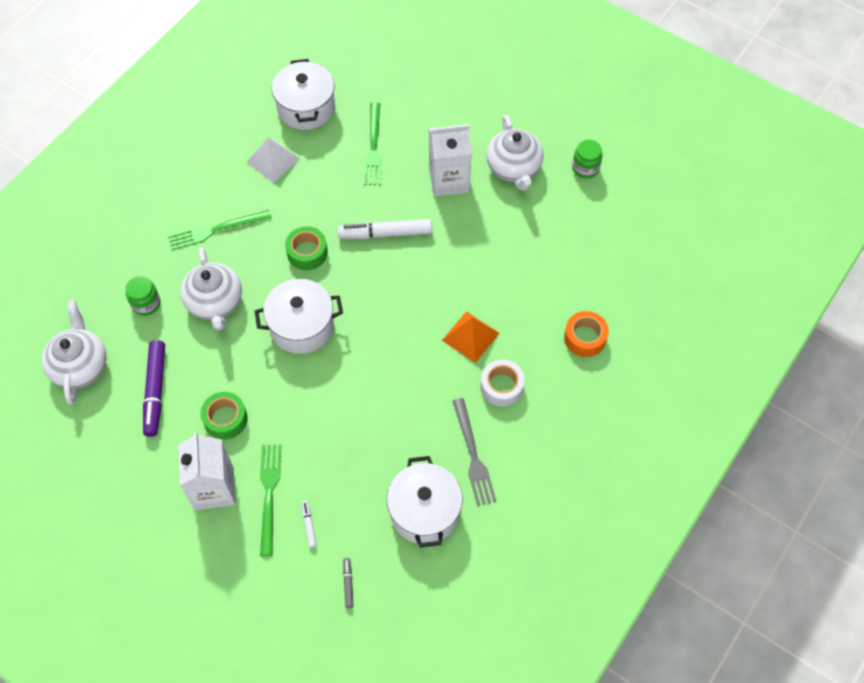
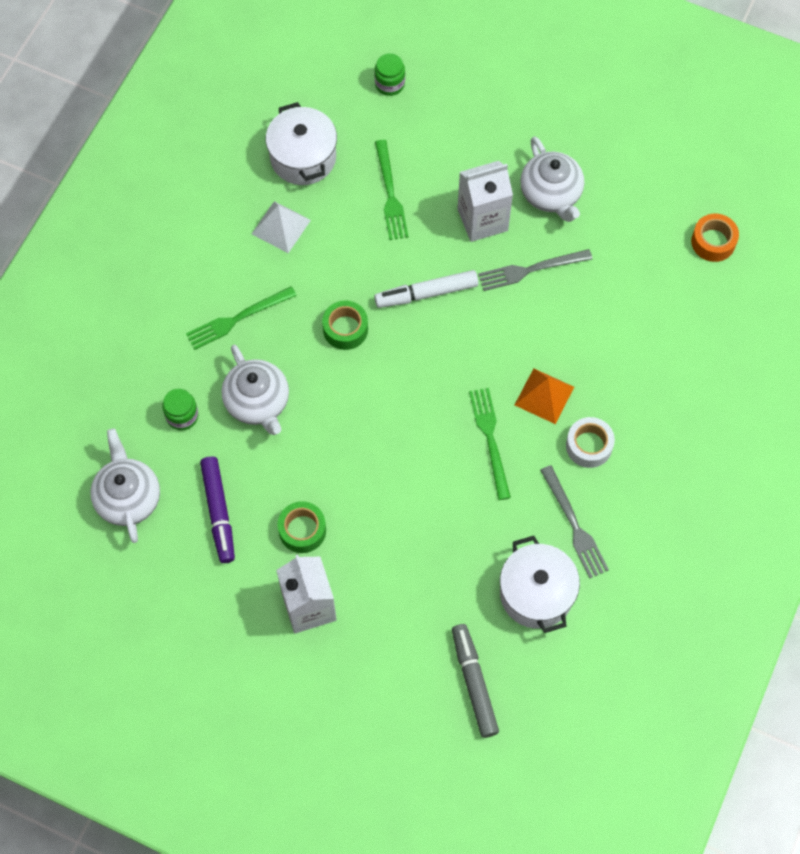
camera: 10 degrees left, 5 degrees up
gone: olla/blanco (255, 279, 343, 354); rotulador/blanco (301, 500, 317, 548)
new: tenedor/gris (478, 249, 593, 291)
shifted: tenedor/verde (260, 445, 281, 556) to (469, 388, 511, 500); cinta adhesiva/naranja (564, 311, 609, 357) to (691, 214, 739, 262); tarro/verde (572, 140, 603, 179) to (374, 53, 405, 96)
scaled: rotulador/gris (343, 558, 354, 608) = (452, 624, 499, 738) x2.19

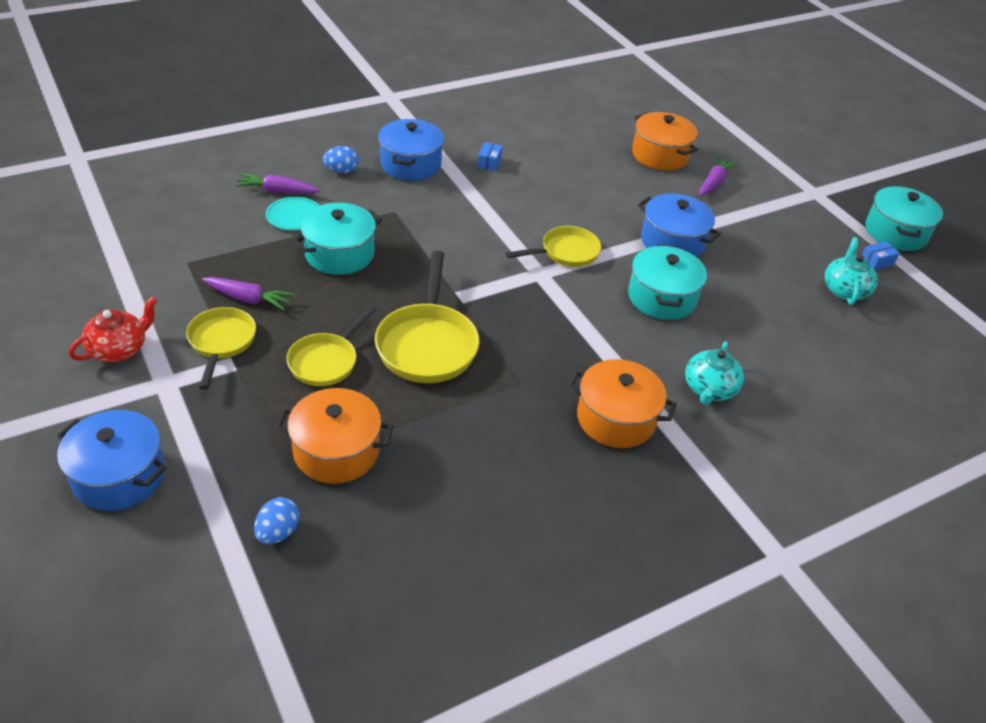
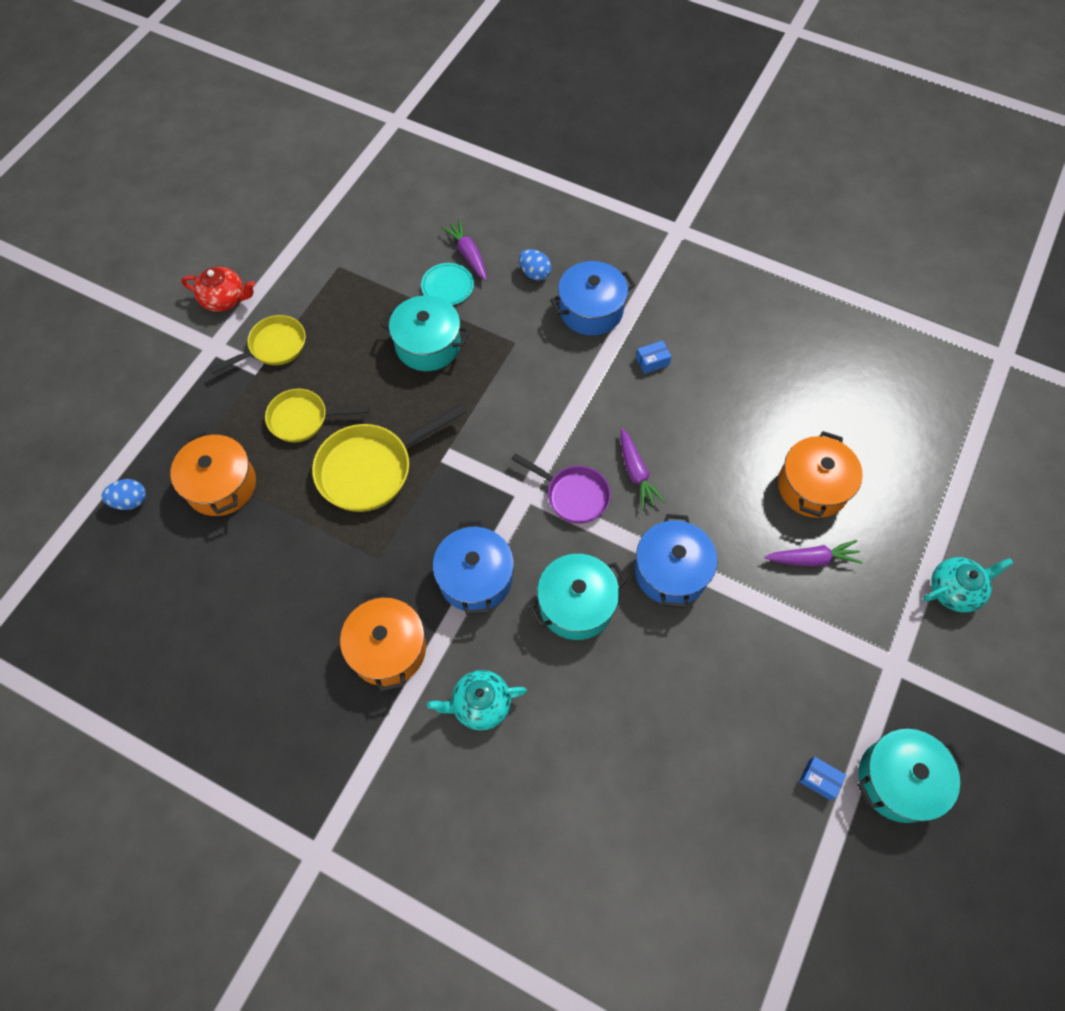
camera: 60 degrees right, 20 degrees up
shifted: olla/azul (57, 410, 166, 511) to (433, 520, 514, 615); zanahoria/morado (202, 277, 294, 310) to (621, 428, 665, 510); tetera/turquesa (825, 237, 878, 305) to (923, 557, 1014, 612)
repainted: sartén/amarillo (506, 226, 601, 267) to sartén/morado (511, 453, 611, 524)

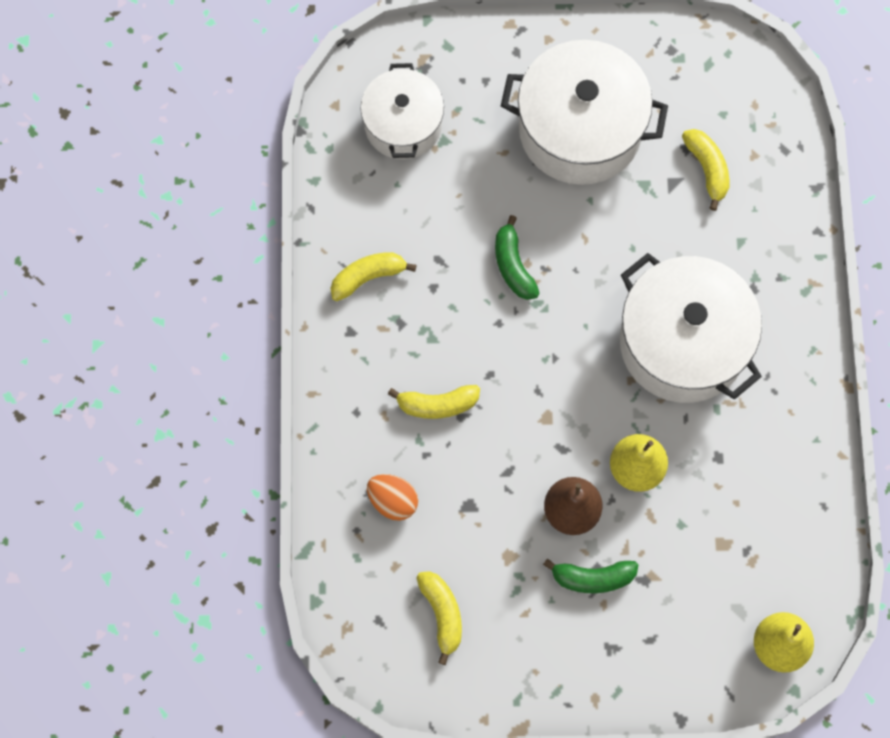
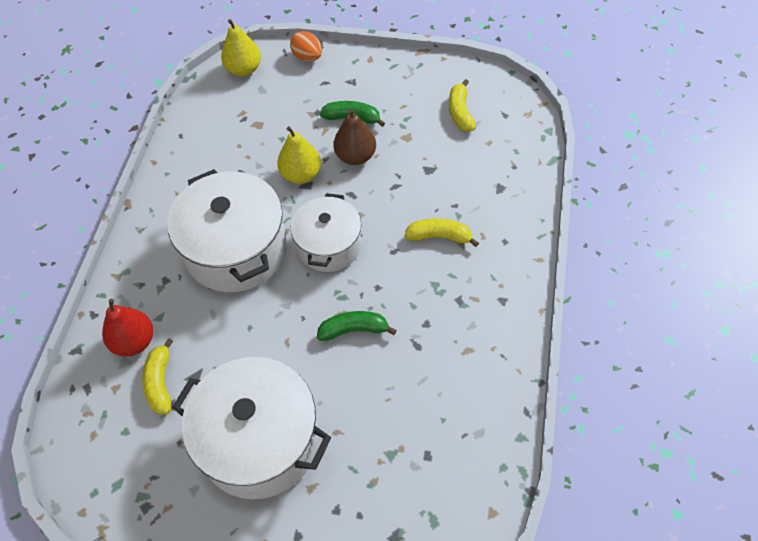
camera: 165 degrees left, 15 degrees down
gone: plátano/amarillo (330, 252, 416, 301)
new: pera/rojo (102, 299, 153, 357)
shifted: olla/blanco (360, 63, 444, 159) to (291, 193, 362, 272); huevo/naranja (367, 474, 418, 521) to (290, 31, 322, 62)
rotated: plátano/verde (495, 215, 540, 300) = (317, 311, 397, 341) 90 degrees counterclockwise

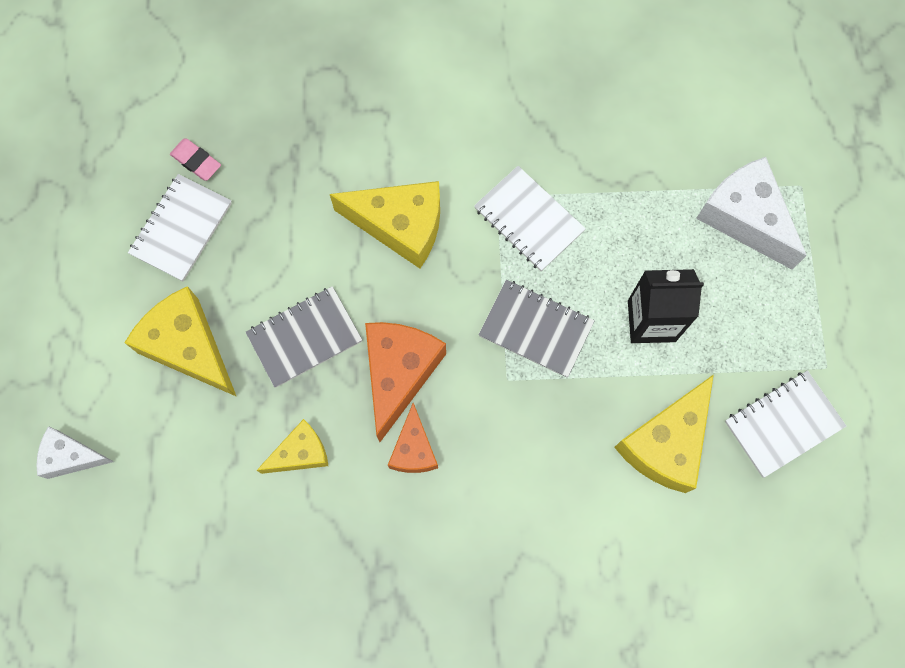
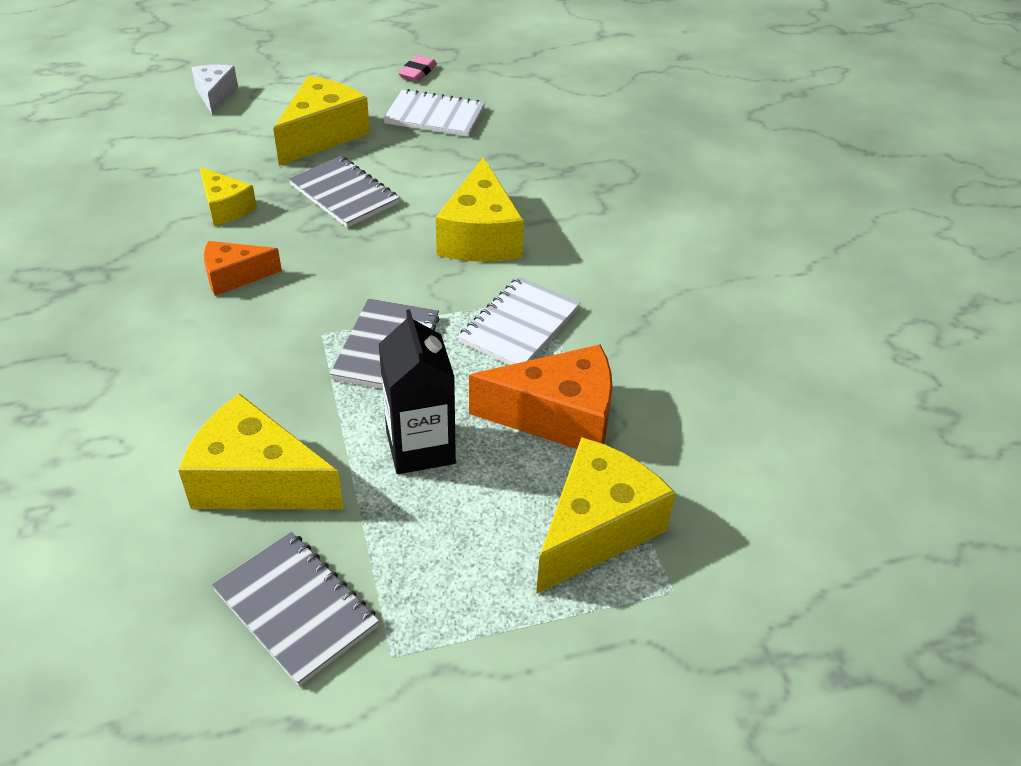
camera: 75 degrees right, 30 degrees down
shifted: goma de borrar/rosa (170, 139, 221, 181) to (398, 55, 437, 82); queso/naranja (365, 322, 446, 442) to (469, 344, 613, 449)
repainted: queso/blanco (696, 157, 807, 270) to queso/amarillo (536, 437, 676, 594); cuaderno/blanco (725, 371, 846, 478) to cuaderno/gris (212, 532, 379, 686)

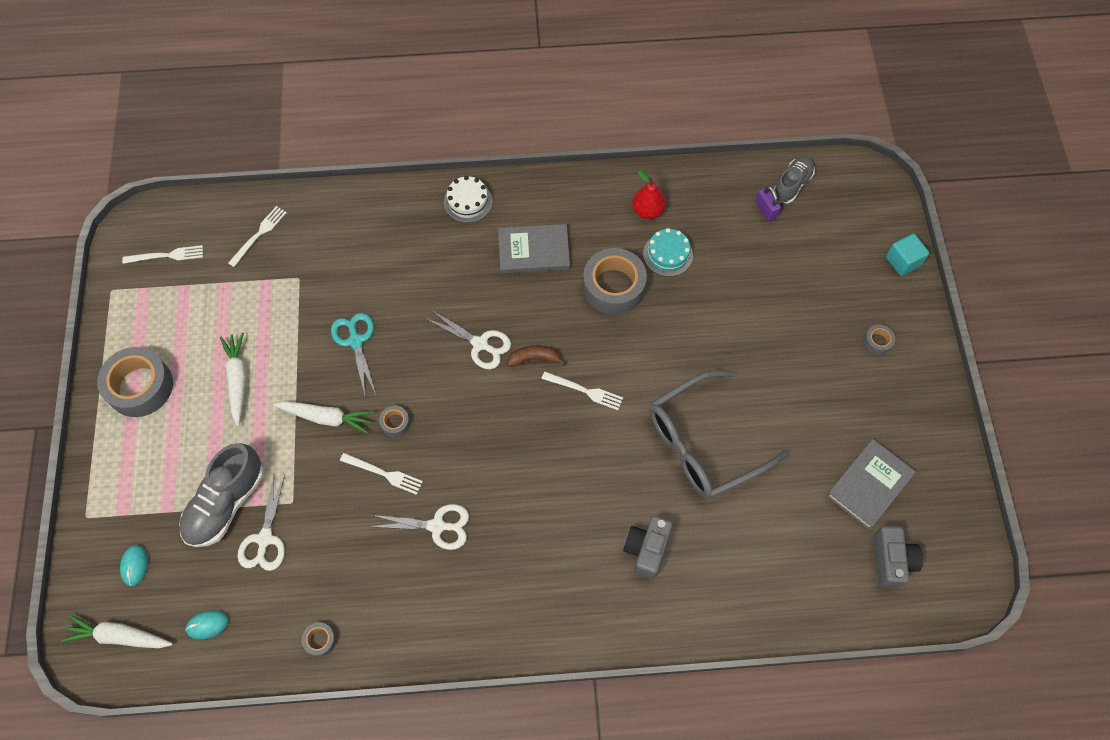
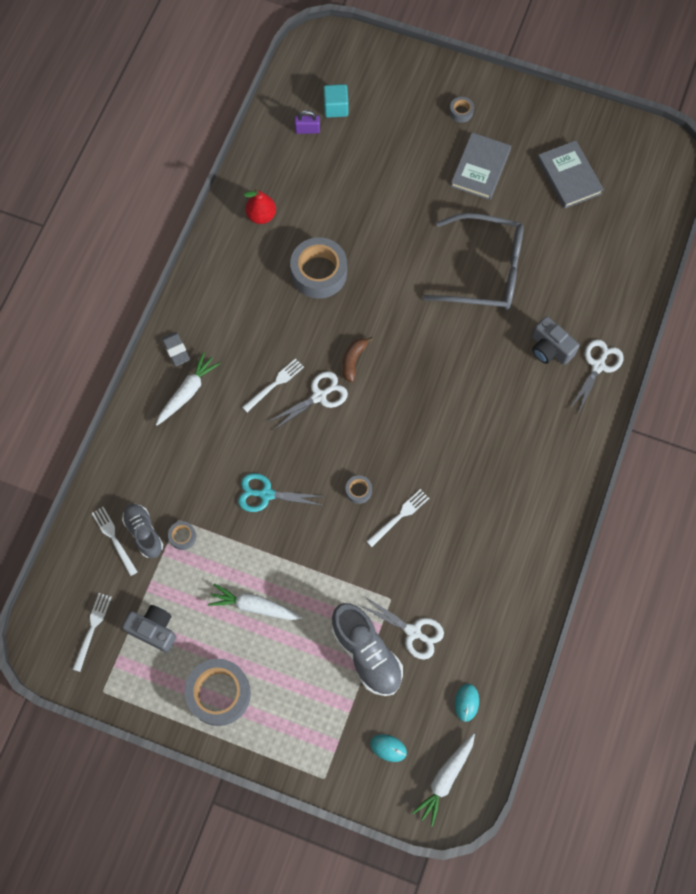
camera: 65 degrees left, 5 degrees up
gone: tarta/turquesa (643, 228, 693, 277)
shifted: zanahoria/blanco (273, 401, 374, 434) to (156, 352, 221, 426); cinta adhesiva/gris (301, 622, 336, 657) to (168, 521, 196, 550); tijeras/blanco (369, 504, 469, 550) to (570, 339, 623, 412); libro/gris (498, 224, 570, 274) to (451, 133, 511, 200); tenedor/blanco (541, 371, 623, 410) to (242, 358, 304, 412); zapato/gris (774, 156, 815, 203) to (122, 504, 163, 558); cámara/gris (874, 526, 923, 588) to (122, 605, 176, 653); cubo/turquesa (886, 234, 929, 276) to (323, 84, 348, 118)
swapped: tarta/blanco (444, 176, 492, 223) to goma de borrar/gris (162, 332, 190, 366)
rotated: gafas/gris (650, 370, 789, 499) = (423, 213, 524, 310) 75 degrees counterclockwise

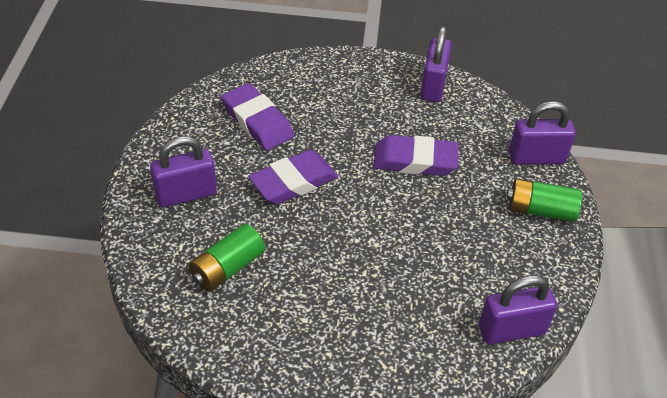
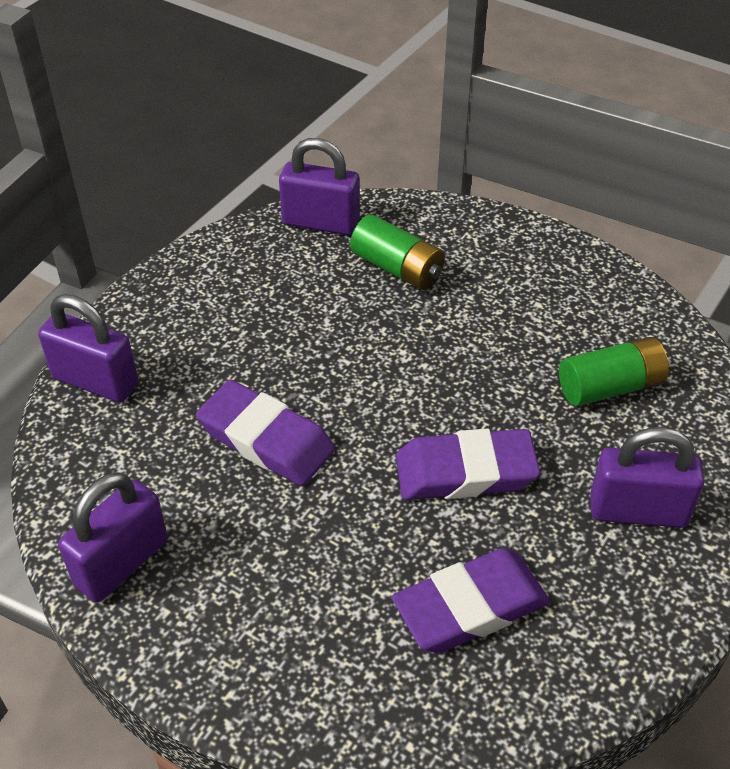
camera: 150 degrees left, 0 degrees up
shifted: pila/verde (507, 178, 582, 222) to (350, 214, 445, 290)
rotated: goma de borrar/morado (221, 83, 294, 150) = (392, 548, 550, 653) 75 degrees clockwise

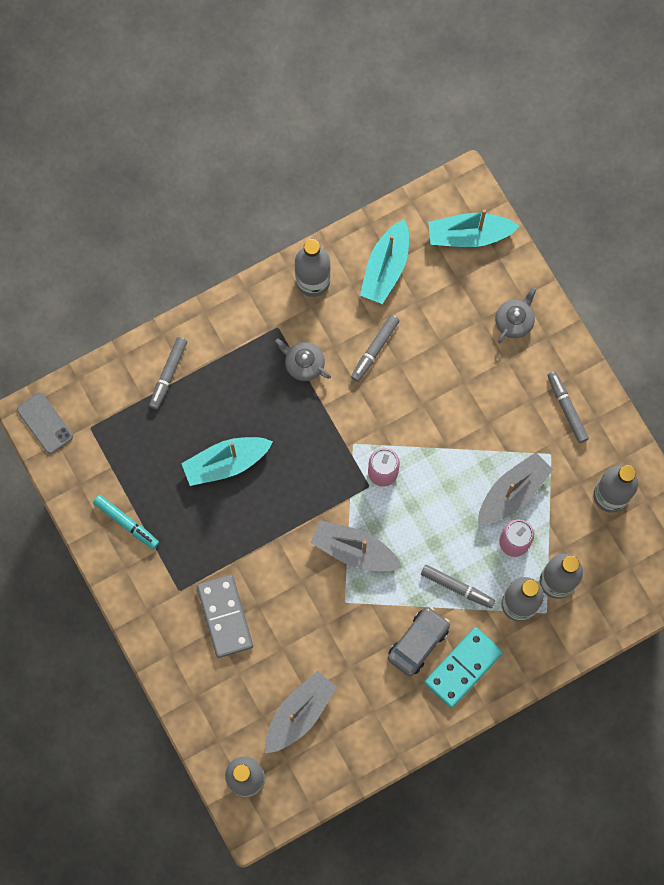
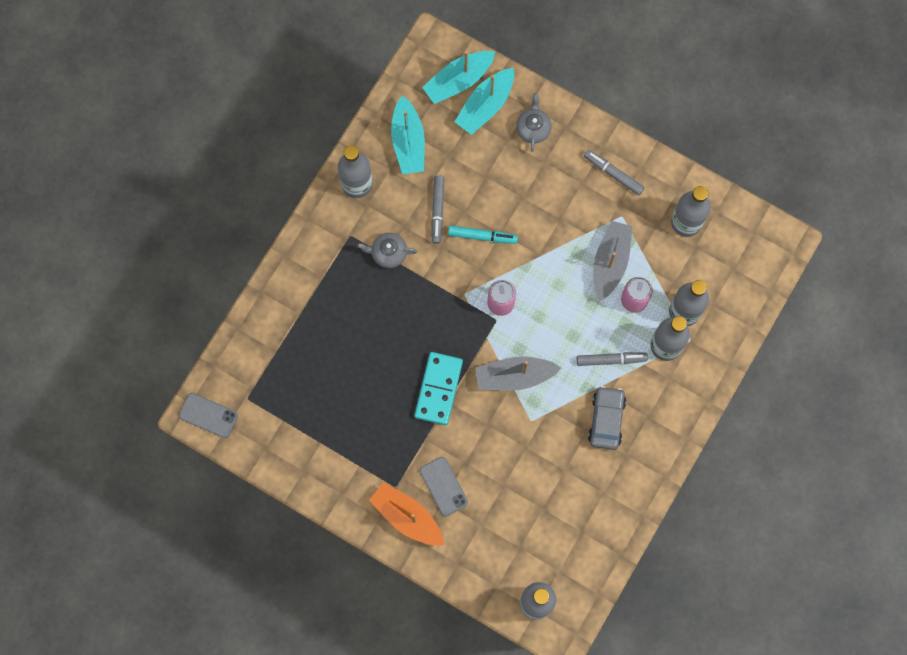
camera: 30 degrees left, 0 degrees up
gone: rotulador/gris (149, 337, 187, 409); barco/gris (265, 671, 337, 753)
new: barco/naranja (369, 482, 444, 546)
shifted: rotulador/turquesa (93, 495, 159, 549) to (448, 226, 518, 244); barco/turquesa (181, 437, 273, 486) to (455, 68, 514, 135); ficha de dominó/turquesa (424, 627, 503, 708) to (414, 352, 463, 425)
swapped: ficha de dominó/gris (197, 575, 253, 658) to móvil/gris (420, 457, 468, 516)

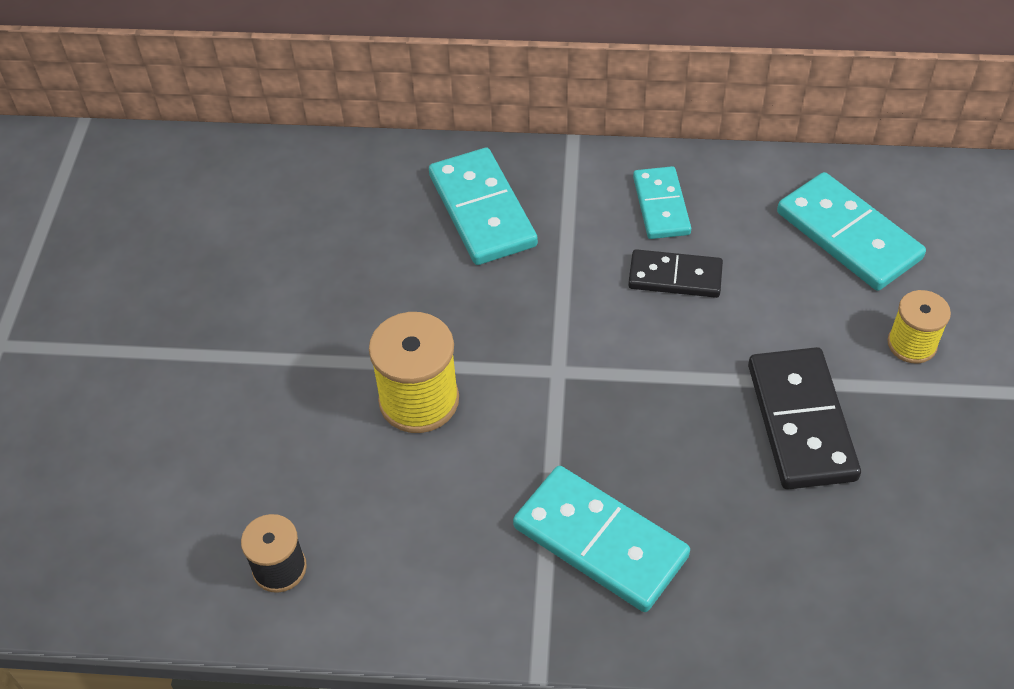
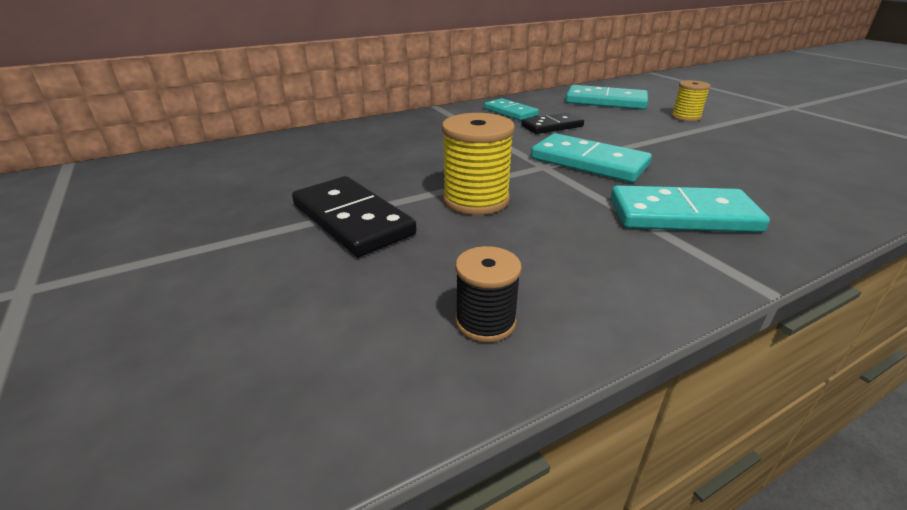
camera: 35 degrees left, 20 degrees down
shifted: ficha de dominó/turquesa (429, 148, 538, 265) to (531, 133, 652, 183); ficha de dominó/negro (748, 347, 861, 490) to (292, 176, 416, 257)

